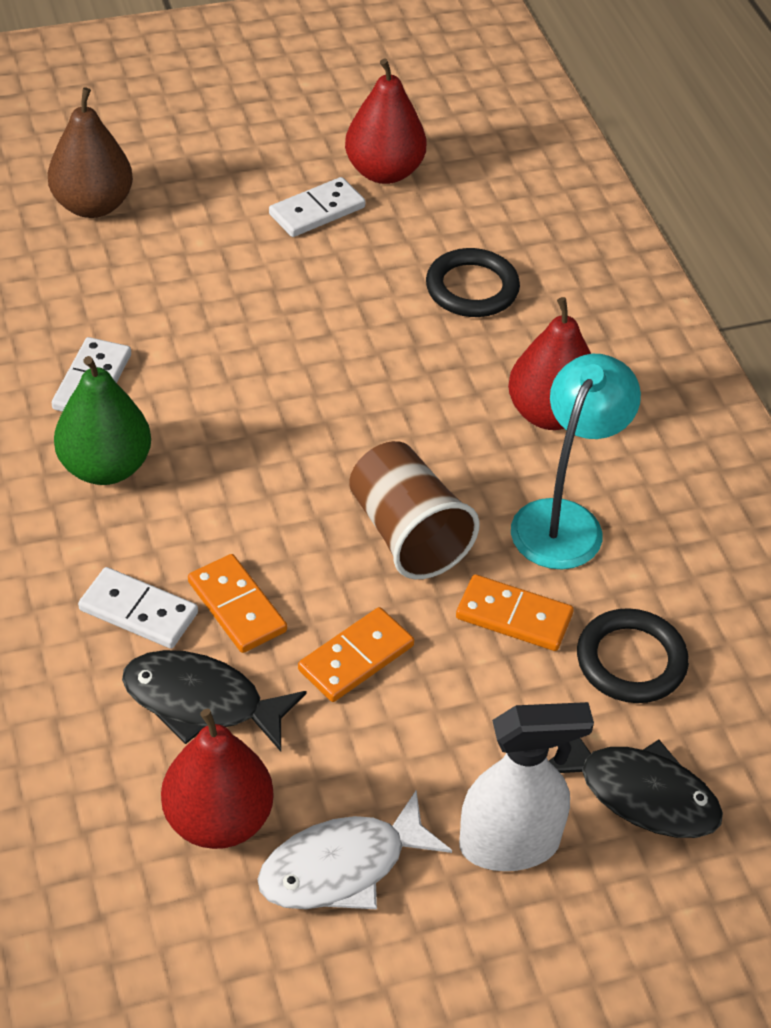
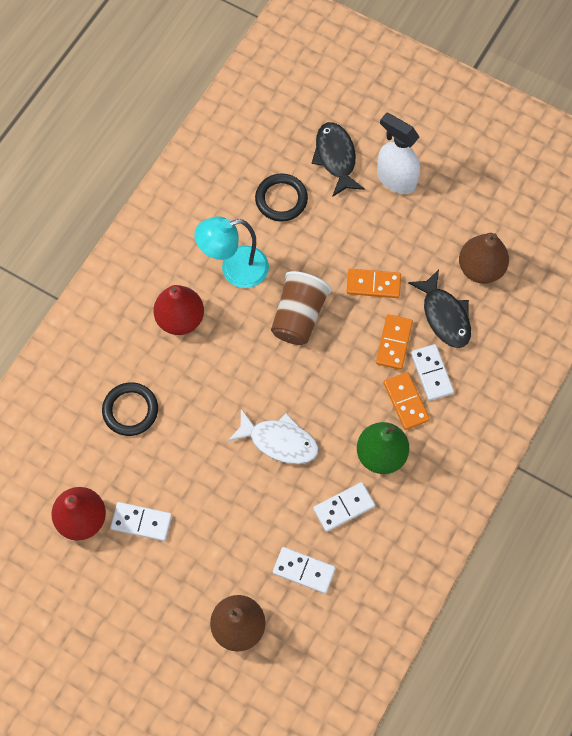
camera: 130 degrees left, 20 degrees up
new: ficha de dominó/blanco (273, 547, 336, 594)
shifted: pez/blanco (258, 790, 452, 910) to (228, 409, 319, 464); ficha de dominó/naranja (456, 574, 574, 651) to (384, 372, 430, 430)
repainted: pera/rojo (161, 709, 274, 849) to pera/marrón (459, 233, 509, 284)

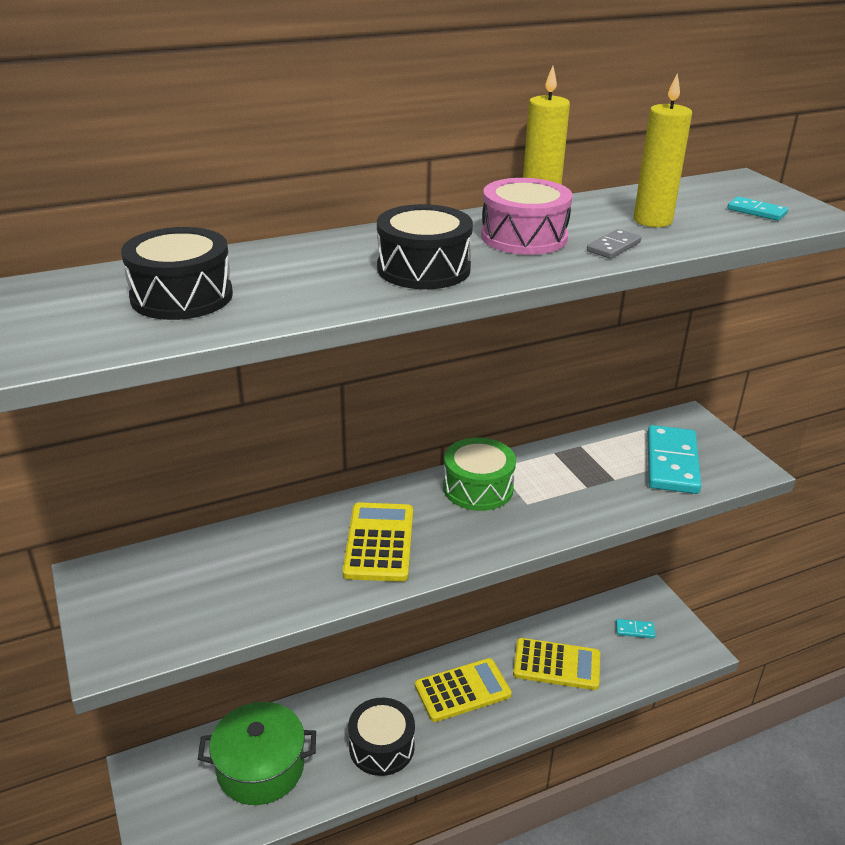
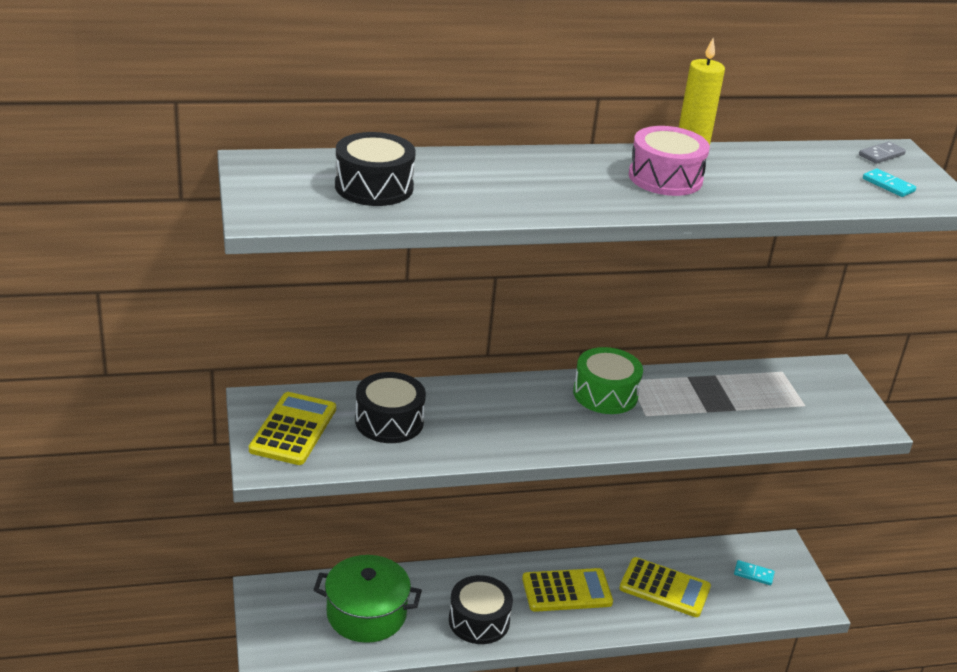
camera: 10 degrees right, 0 degrees up
gone: vela/amarillo (633, 73, 692, 227); ficha de dominó/turquesa (647, 425, 701, 494)
shifted: calculadora/amarillo (343, 502, 413, 582) to (249, 392, 336, 465); tambor/negro (377, 204, 473, 289) to (355, 372, 426, 443); ficha de dominó/gris (587, 229, 641, 259) to (859, 142, 906, 164)

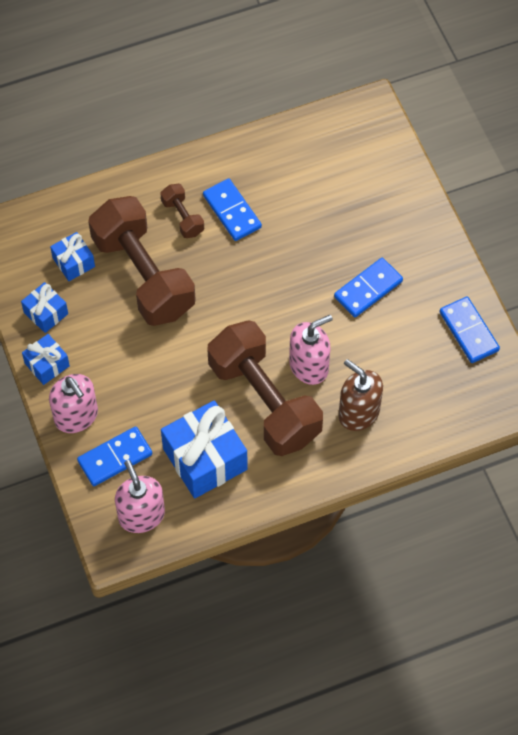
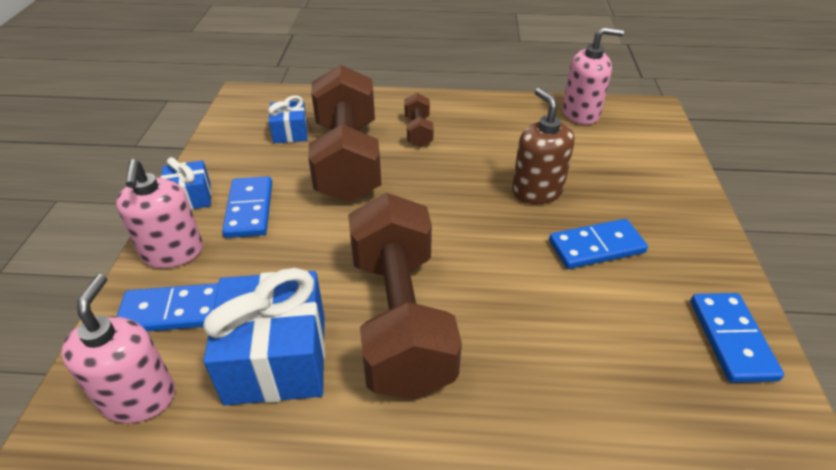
camera: 25 degrees right, 20 degrees down
gone: regalo/azul (21, 282, 68, 333)
shifted: ficha de dominó/azul (203, 179, 262, 241) to (222, 176, 272, 238); dispensador de jabón/rosa (289, 315, 333, 385) to (562, 27, 624, 125); dispensador de jabón/marrón (339, 359, 383, 431) to (512, 88, 575, 204)

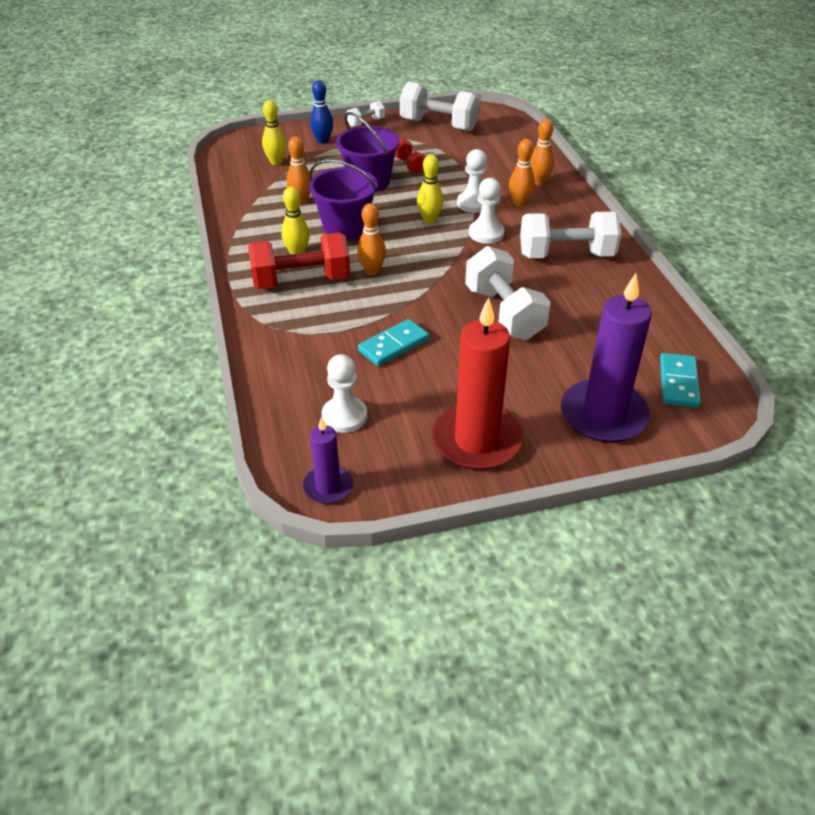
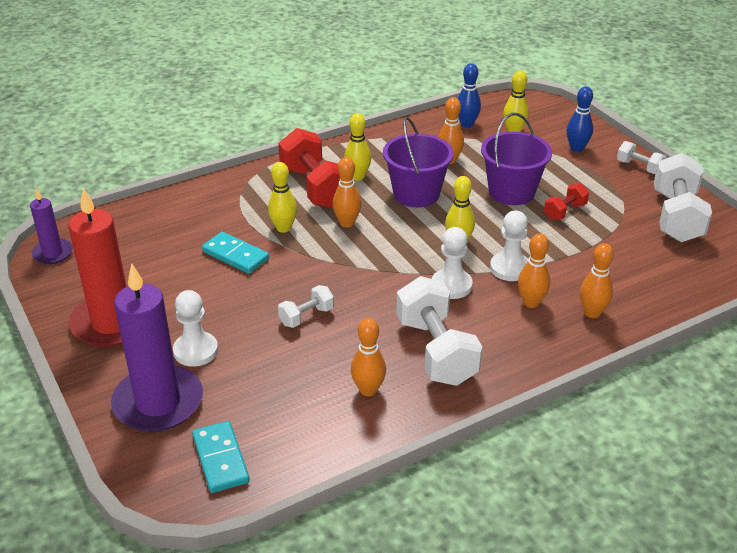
camera: 75 degrees right, 5 degrees down
new: bolo/amarillo (268, 162, 297, 233); bolo/naranja (351, 318, 386, 396); bolo/azul (458, 63, 481, 128)
shifted: peón/blanco (322, 354, 367, 433) to (173, 290, 218, 367)
rotated: ficha de dominó/turquesa (660, 353, 701, 408) = (192, 421, 250, 493) 75 degrees clockwise
scaled: mancuerna/blanco (465, 246, 551, 340) = (278, 285, 334, 328) x0.50

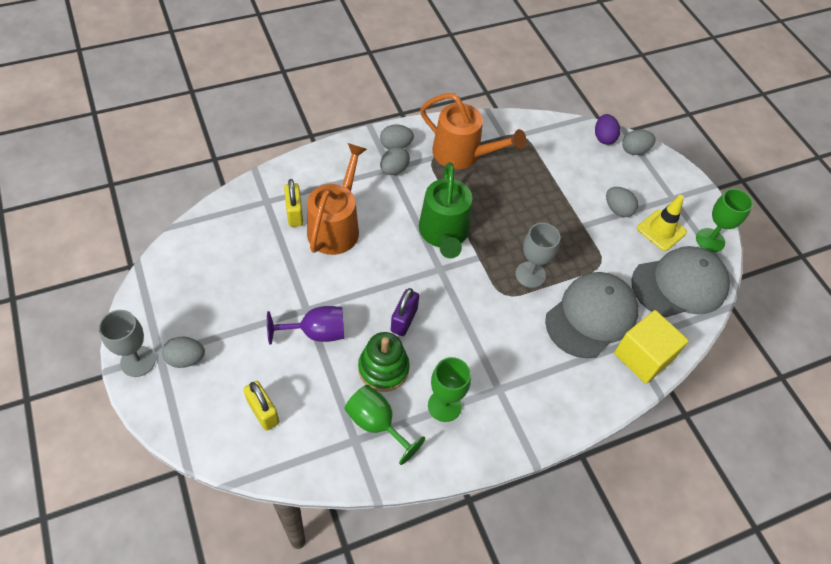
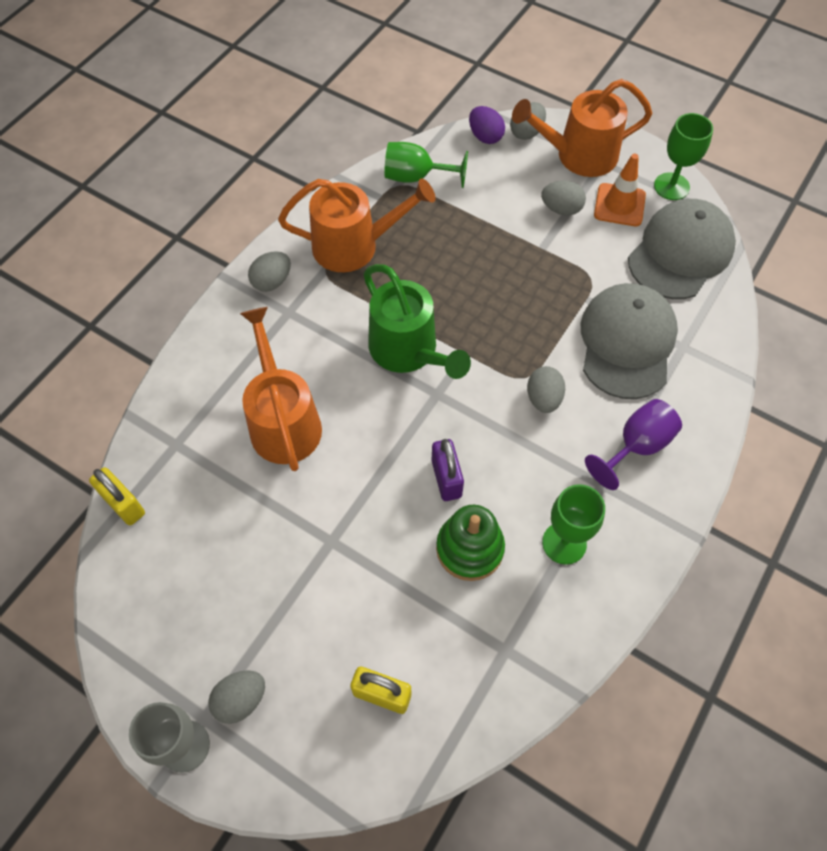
camera: 30 degrees left, 5 degrees up
gone: copa/gris (516, 223, 560, 288); cubo/amarillo (614, 310, 689, 384)
new: regadera/naranja (512, 79, 653, 177)
shifted: copa/morado (267, 306, 344, 345) to (585, 399, 682, 490); candado/amarillo (284, 179, 303, 227) to (89, 467, 145, 525); copa/verde (344, 385, 425, 465) to (384, 142, 468, 188); huevo/gris (380, 147, 410, 175) to (527, 366, 565, 413)
repainted: cono de tráfico/amarillo (637, 195, 687, 251) to cono de tráfico/naranja (594, 154, 646, 226)

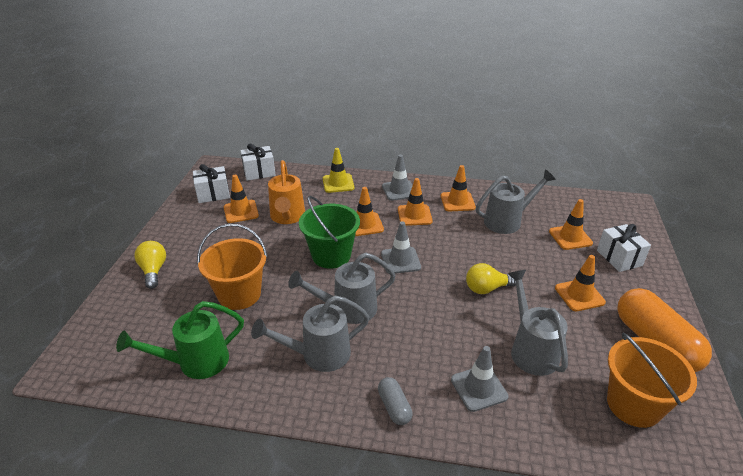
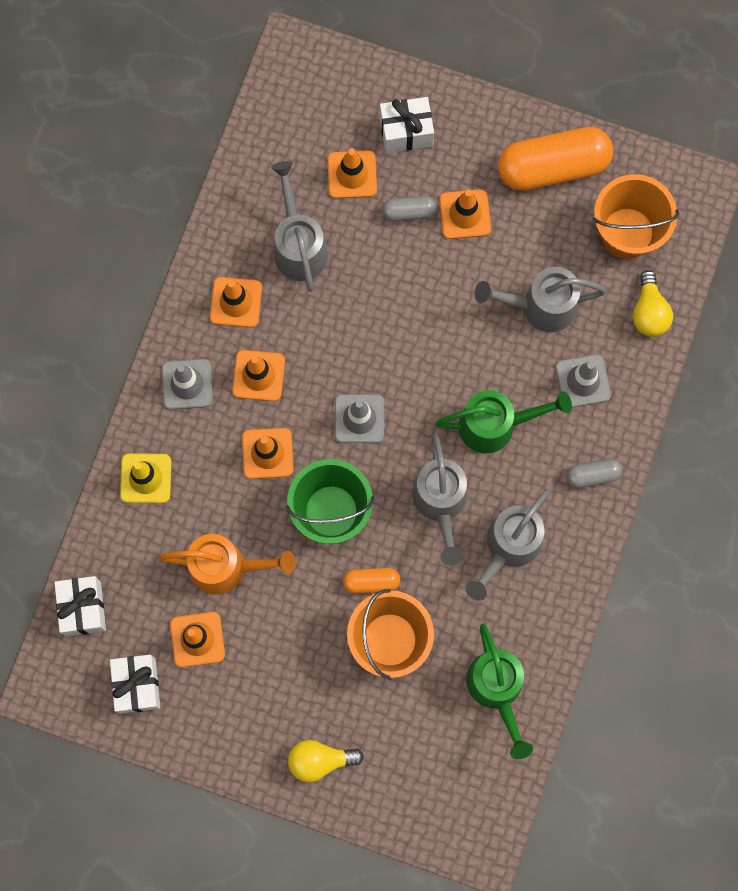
camera: 80 degrees left, 40 degrees up
new: cápsula/naranja (343, 568, 400, 594); cápsula/gris (382, 196, 437, 222); regadera/verde (436, 390, 572, 453)
shifted: bombilla/amarillo (466, 263, 516, 294) to (633, 270, 673, 337)
rotated: regadera/gris (251, 296, 369, 372) = (465, 489, 550, 601) 45 degrees clockwise

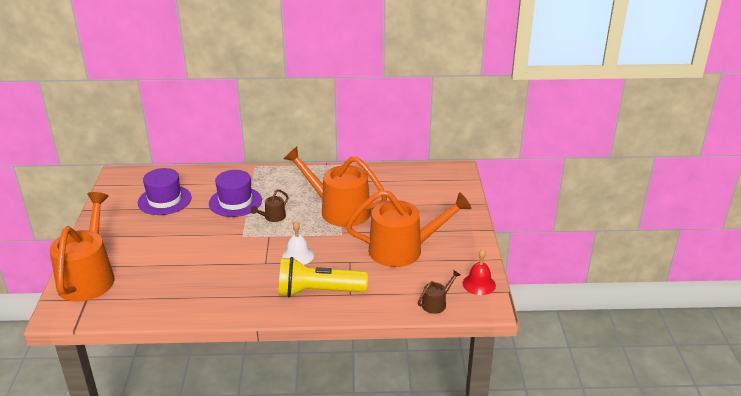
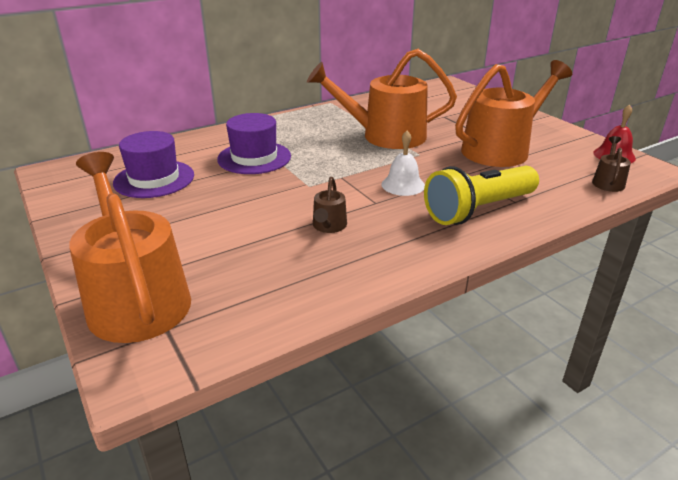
camera: 30 degrees left, 0 degrees up
shifted: regadera/marrón (251, 189, 288, 222) to (313, 177, 347, 233)

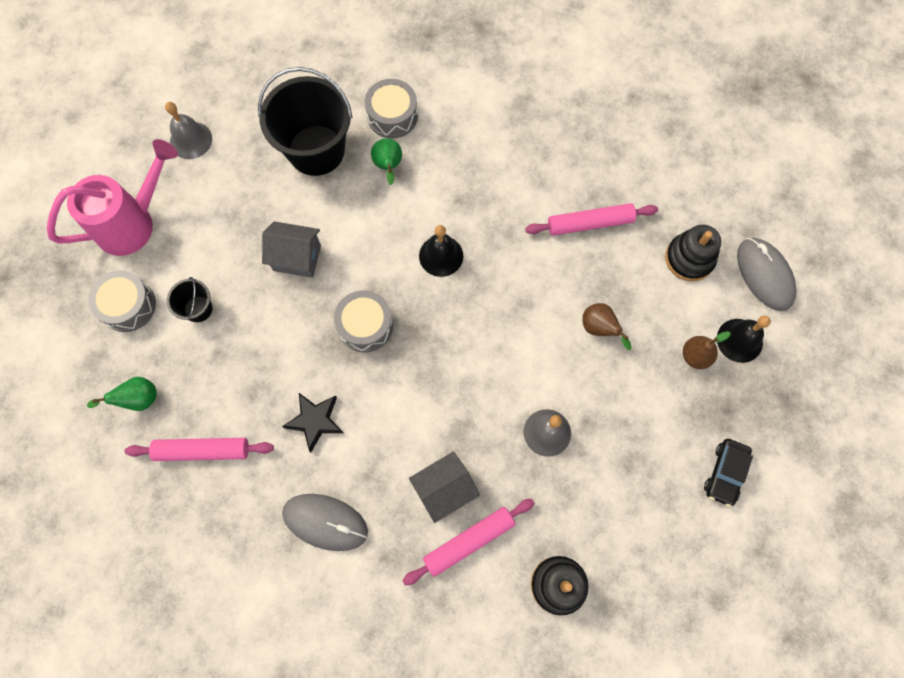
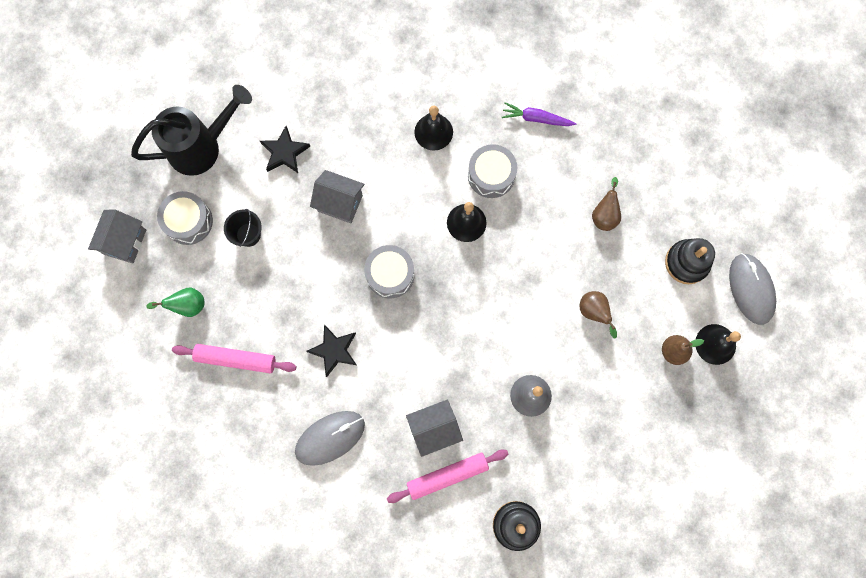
camera: 10 degrees right, 5 degrees up
gone: campana/gris (165, 102, 212, 159); balde/negro (258, 67, 352, 176); coche/negro (704, 439, 753, 507)
new: casa/gris (88, 209, 146, 264); estrella/negro (260, 126, 310, 173); zanahoria/morado (502, 102, 576, 126)
shifted: tambor/gris (365, 79, 418, 138) to (468, 144, 517, 198)
swapped: pera/verde (371, 138, 402, 185) to campana/negro (414, 106, 453, 151); rodillo/rosa (525, 203, 658, 236) to pera/marrón (592, 177, 621, 231)
repainted: regadera/rosa (47, 139, 178, 256) to regadera/negro (131, 85, 252, 176)
rotated: ratón/gris (282, 494, 368, 551) = (295, 411, 365, 466) 60 degrees counterclockwise

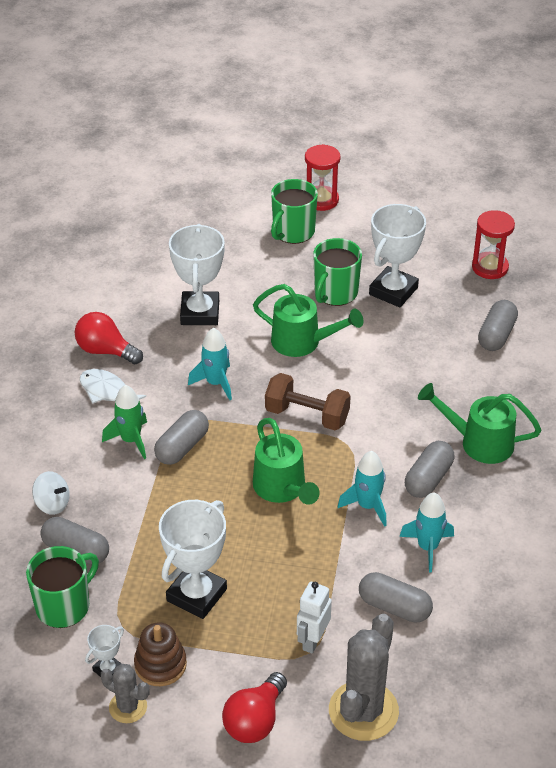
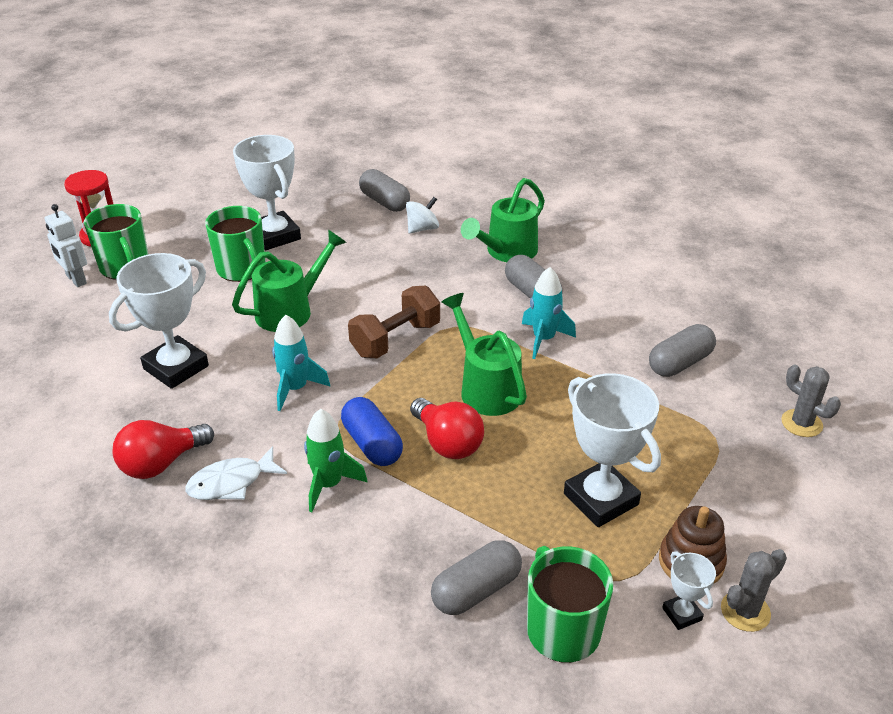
camera: 65 degrees left, 5 degrees down
gone: cohete/turquesa (399, 493, 454, 573); reloj de arena/rojo (472, 210, 515, 279)
shifted: peonza/blanco (32, 471, 70, 515) to (406, 197, 439, 234); bombilla/rojo (222, 672, 287, 743) to (410, 398, 484, 459); robot/blanco (297, 582, 332, 654) to (45, 204, 87, 287)
repainted: cápsula/gris (154, 410, 209, 465) to cápsula/azul (341, 397, 403, 466)
rotated: trofeo/blanco (169, 224, 225, 325) = (109, 253, 209, 389) 75 degrees counterclockwise; regadera/verde (253, 418, 320, 505) = (442, 293, 527, 416) 120 degrees counterclockwise
scaled: cactus/gris (329, 614, 399, 741) = (781, 365, 841, 437) x0.55

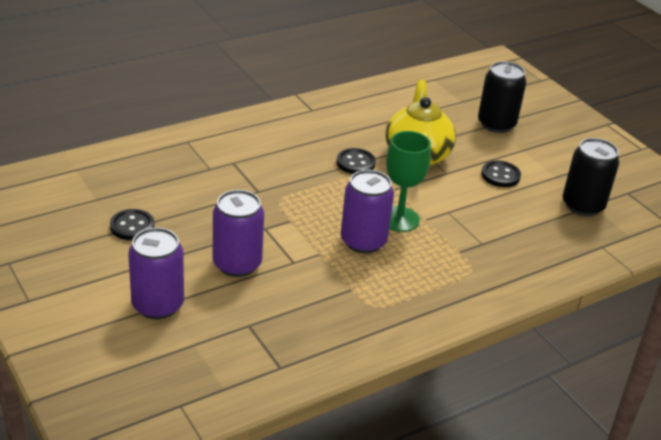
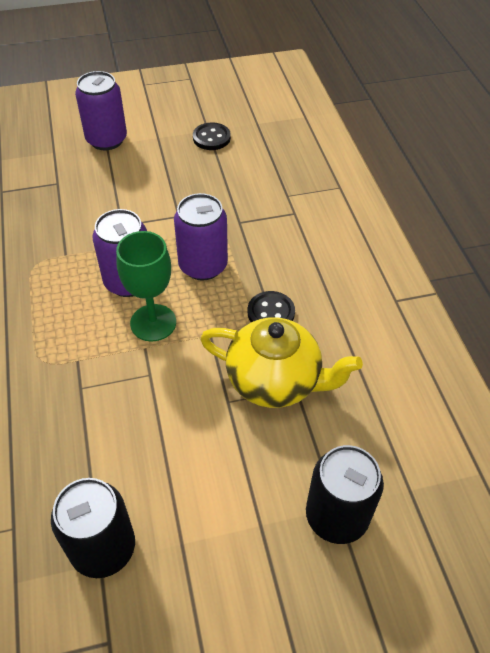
camera: 110 degrees right, 15 degrees up
gone: botón/negro (481, 161, 521, 187)
shifted: lata/morado (213, 190, 264, 277) to (174, 193, 228, 281)

